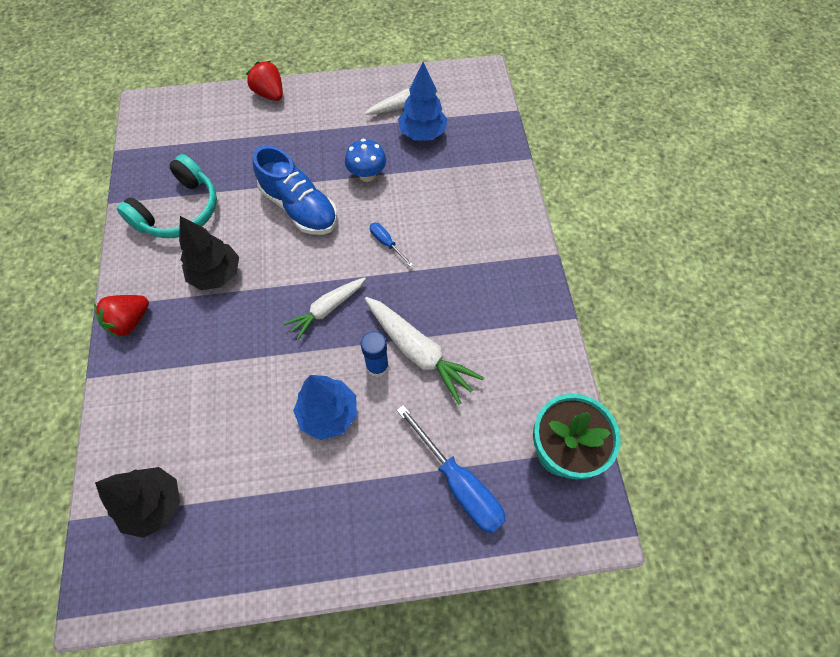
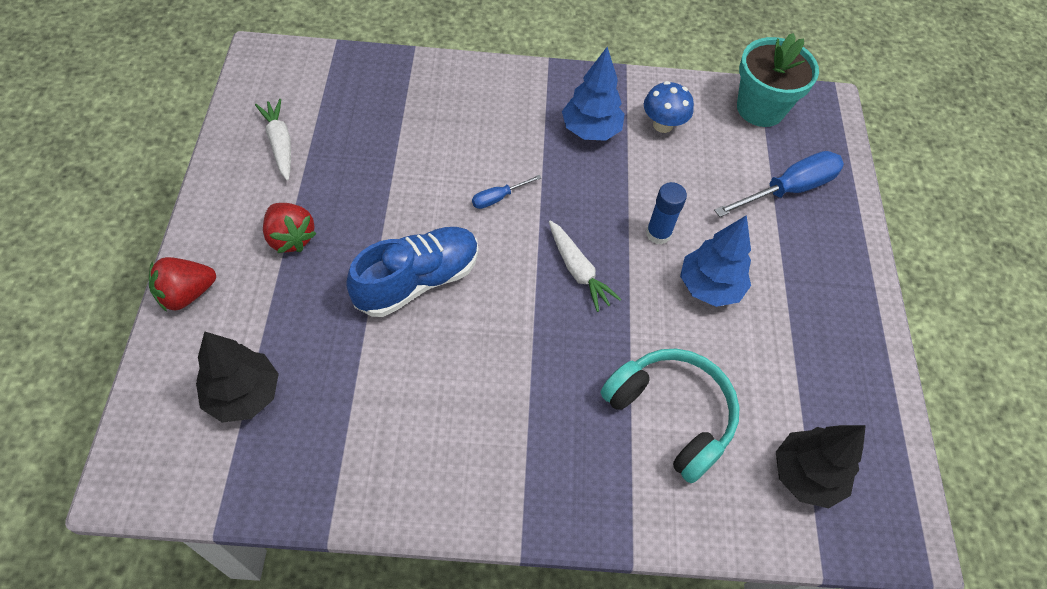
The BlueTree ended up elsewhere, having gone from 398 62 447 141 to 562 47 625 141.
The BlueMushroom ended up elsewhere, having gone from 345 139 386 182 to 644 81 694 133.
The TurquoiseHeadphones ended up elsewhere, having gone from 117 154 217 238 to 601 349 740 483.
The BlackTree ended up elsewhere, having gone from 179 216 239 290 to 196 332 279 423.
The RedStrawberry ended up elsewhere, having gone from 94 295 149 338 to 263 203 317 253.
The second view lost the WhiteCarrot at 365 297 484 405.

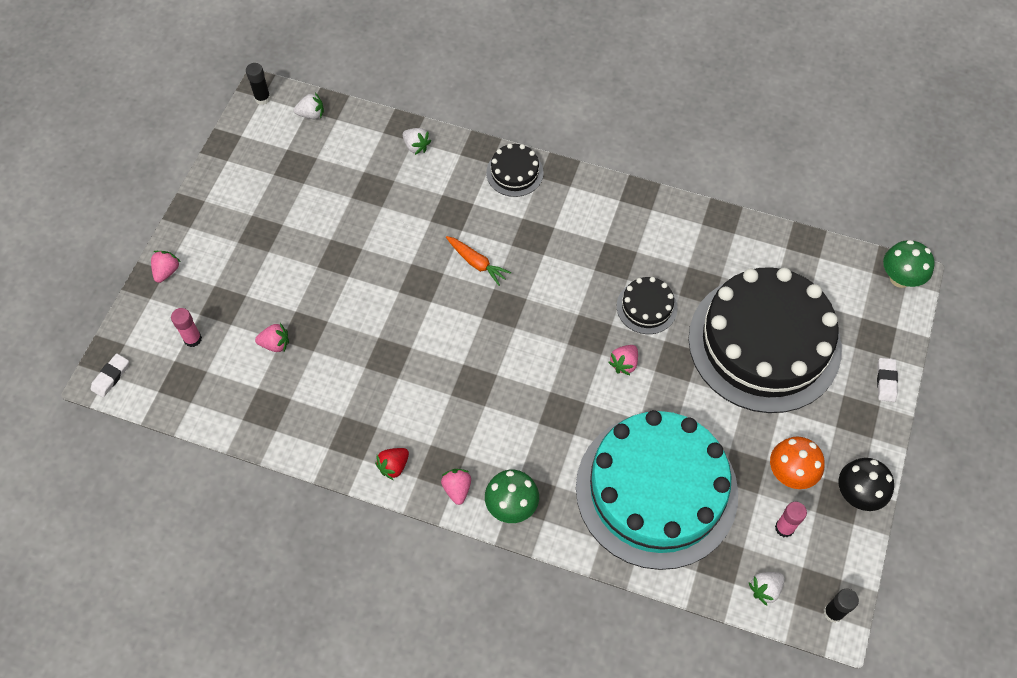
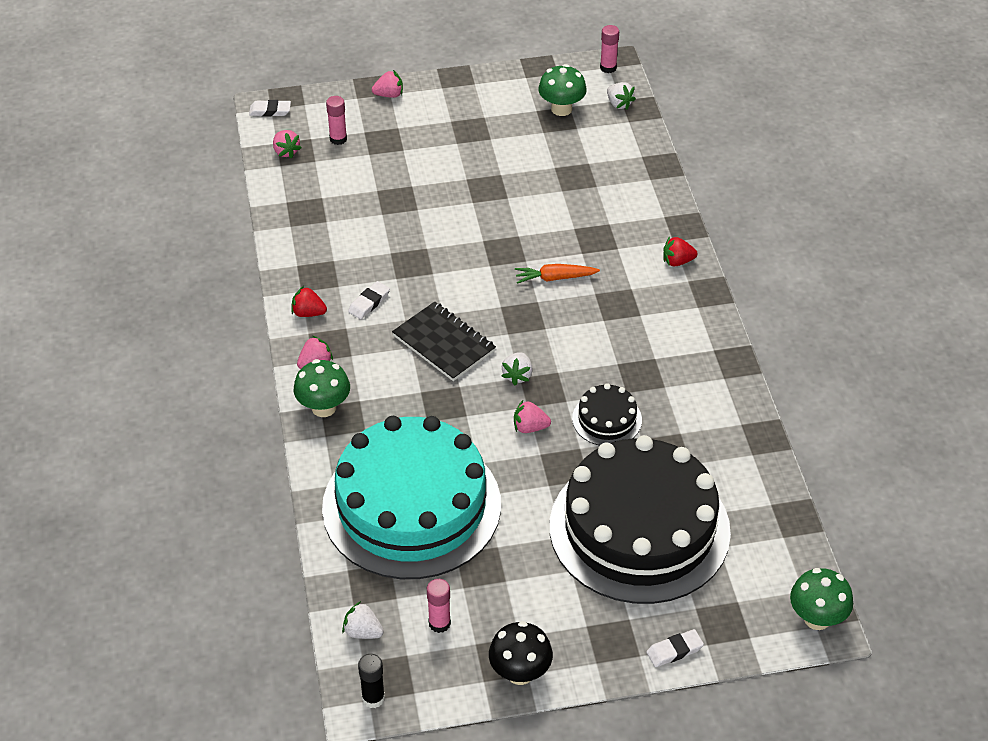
What was the BlackGlueStick at 246 63 271 105 turned into the PinkGlueStick at 600 25 619 73.
The WhiteStrawberry ended up elsewhere, having gone from 403 128 431 155 to 501 352 533 385.
Where the BlackCake stood at 486 144 544 197, the RedStrawberry came to stand at 663 236 698 266.
The OrangeCarrot at 446 236 511 286 ended up facing another way, 75 degrees clockwise from before.
The PinkStrawberry ended up elsewhere, having gone from 255 323 289 352 to 273 130 301 159.
The second view lost the OrangeMushroom at 770 436 825 489.
The second view gained the GreenMushroom at 538 64 587 116.
The second view gained the WhiteEraser at 348 281 390 319.
The second view gained the BlackNotebook at 392 302 496 381.

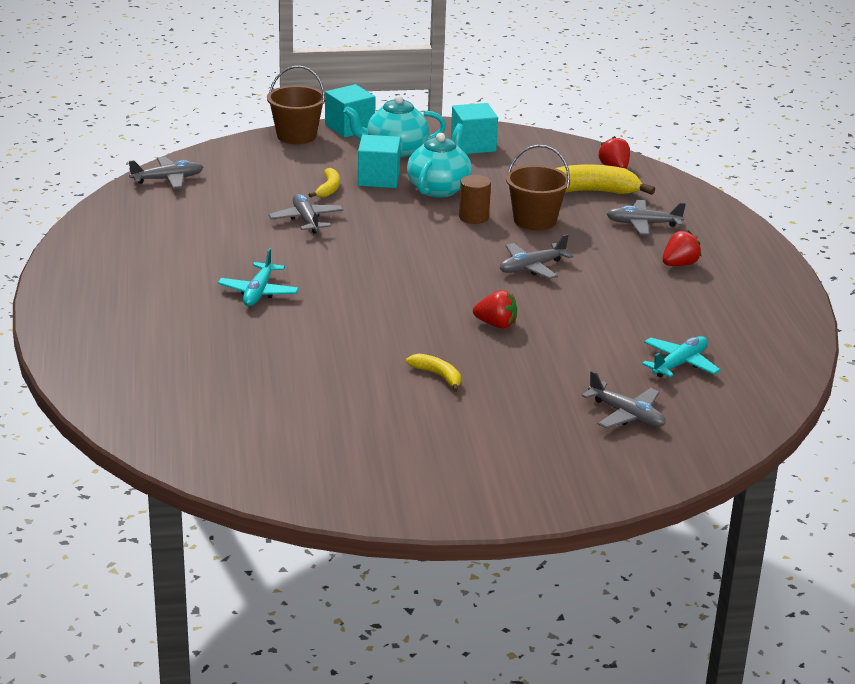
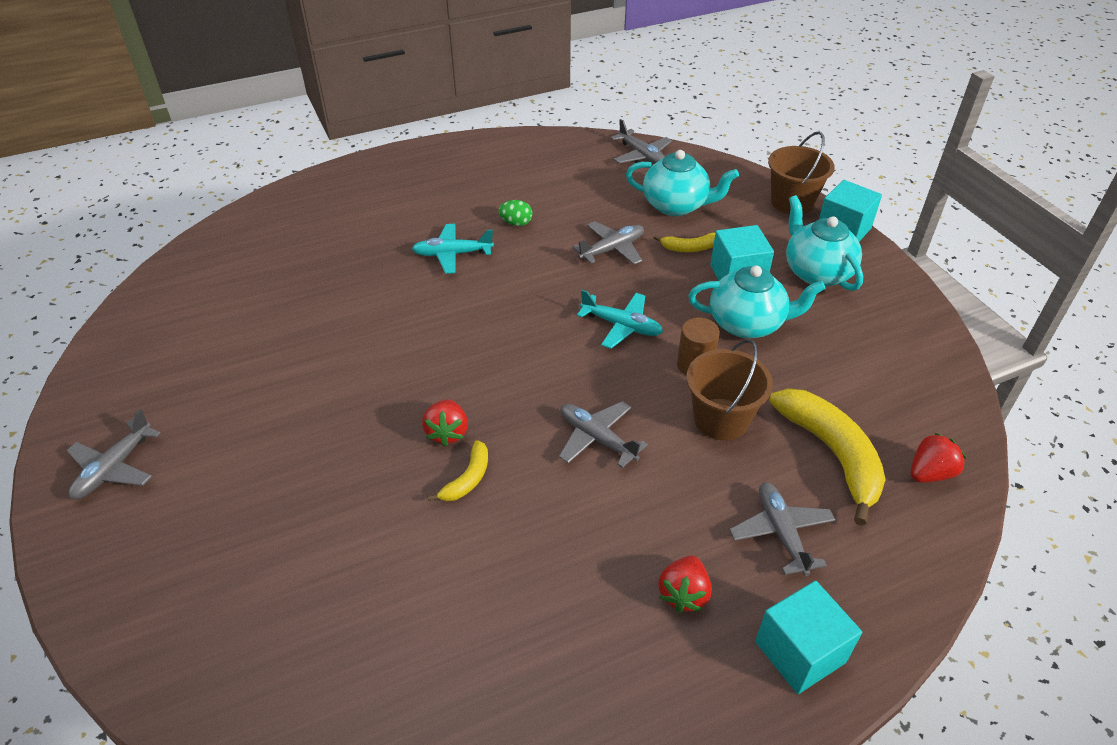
The TurquoiseCube ended up elsewhere, having gone from 451 103 498 154 to 755 581 862 694.
The RedStrawberry at 662 231 702 266 ended up facing another way, 75 degrees clockwise from before.
The TurquoisePlane ended up elsewhere, having gone from 642 336 720 378 to 577 290 663 349.
The YellowBanana ended up elsewhere, having gone from 406 354 461 392 to 427 440 488 501.
The GreyPlane ended up elsewhere, having gone from 582 371 666 429 to 67 409 161 499.
The second view gained the TurquoiseTeapot at 626 150 739 216.
The second view gained the GreenEgg at 499 200 532 226.

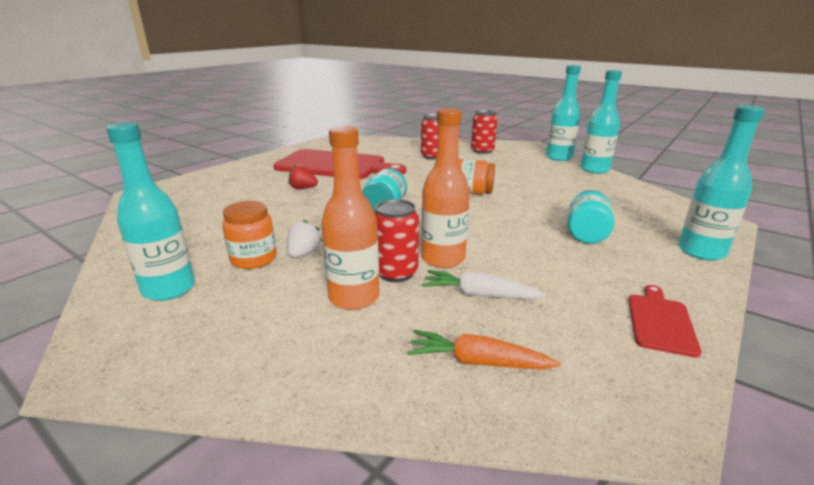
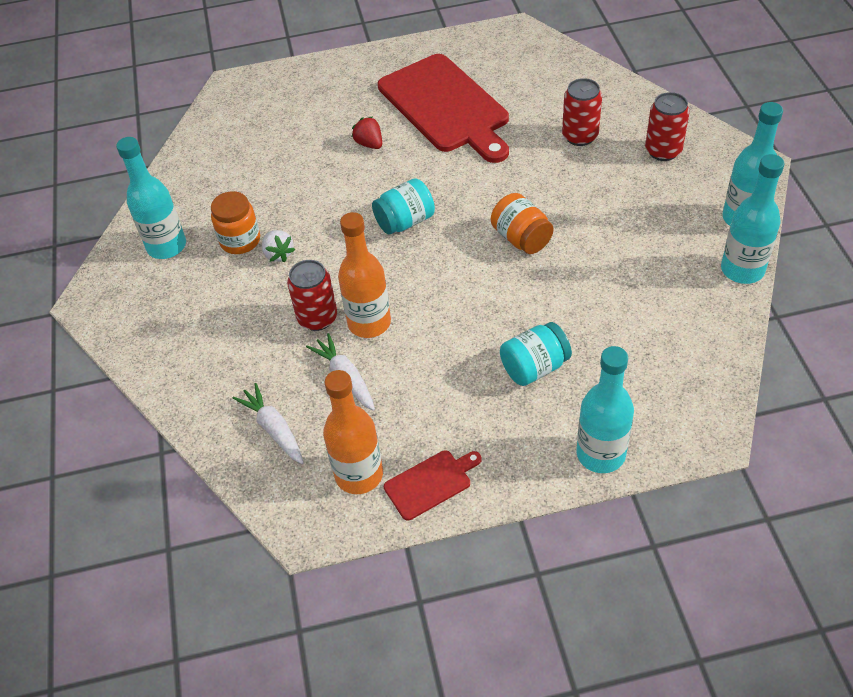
The OrangeBottle ended up elsewhere, having gone from 321 126 379 310 to 323 370 383 494.
The WhiteStrawberry at 287 220 322 258 ended up facing another way, 90 degrees clockwise from before.
What was the OrangeCarrot at 407 330 561 369 turned into the WhiteCarrot at 233 383 304 464.

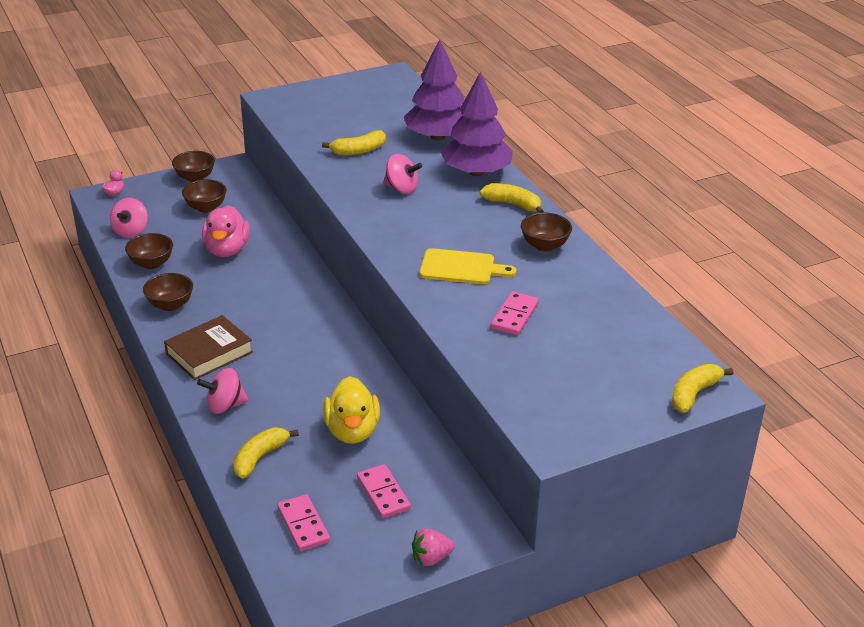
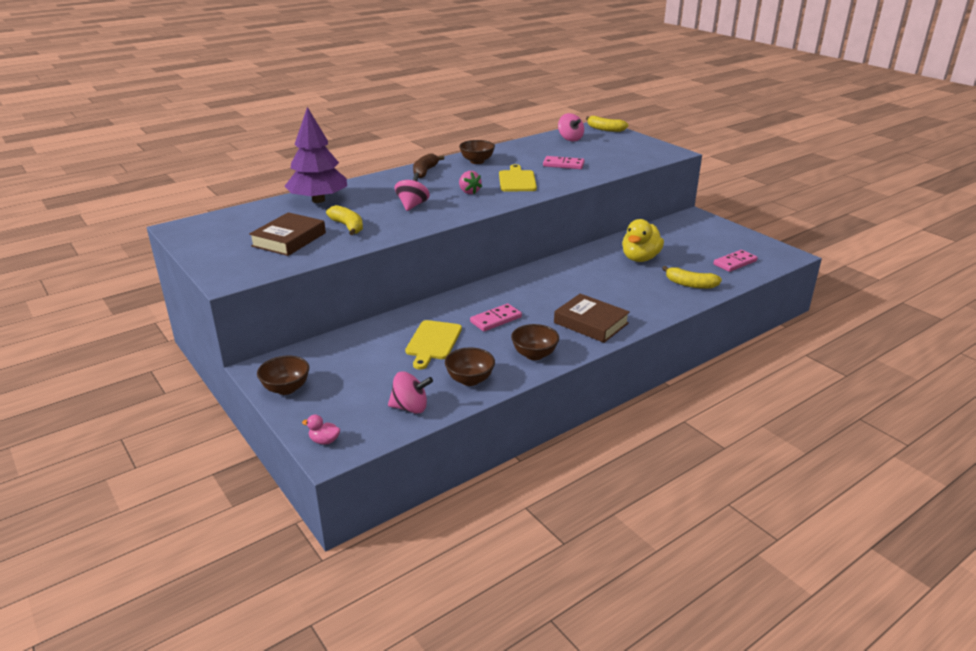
The second view lost the PurpleTree at 441 71 513 176.
The second view lost the BrownBowl at 182 179 227 213.
What was the YellowBanana at 479 183 544 213 turned into the BrownBanana at 413 153 444 178.
Where the PinkDuck stood at 202 205 250 257, the YellowCuttingBoard came to stand at 405 320 462 370.
The PinkSpinningTop ended up elsewhere, having gone from 197 368 248 414 to 558 113 584 141.
The YellowDuck at 323 376 380 444 ended up facing another way, 135 degrees clockwise from before.
The PinkDomino ended up elsewhere, having gone from 357 464 411 519 to 470 304 522 331.
The PinkStrawberry ended up elsewhere, having gone from 412 528 455 566 to 459 171 482 194.
The second view gained the BrownBook at 249 212 326 256.

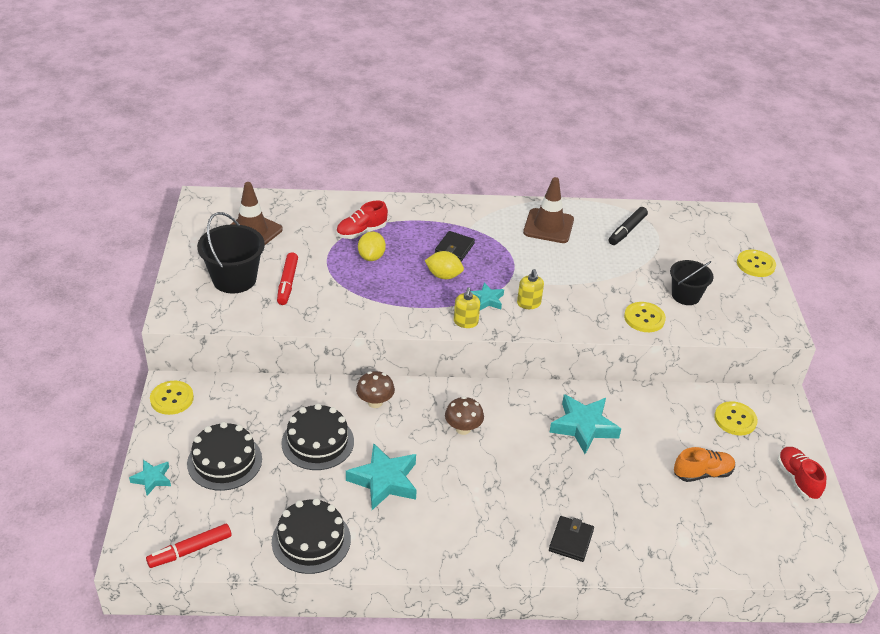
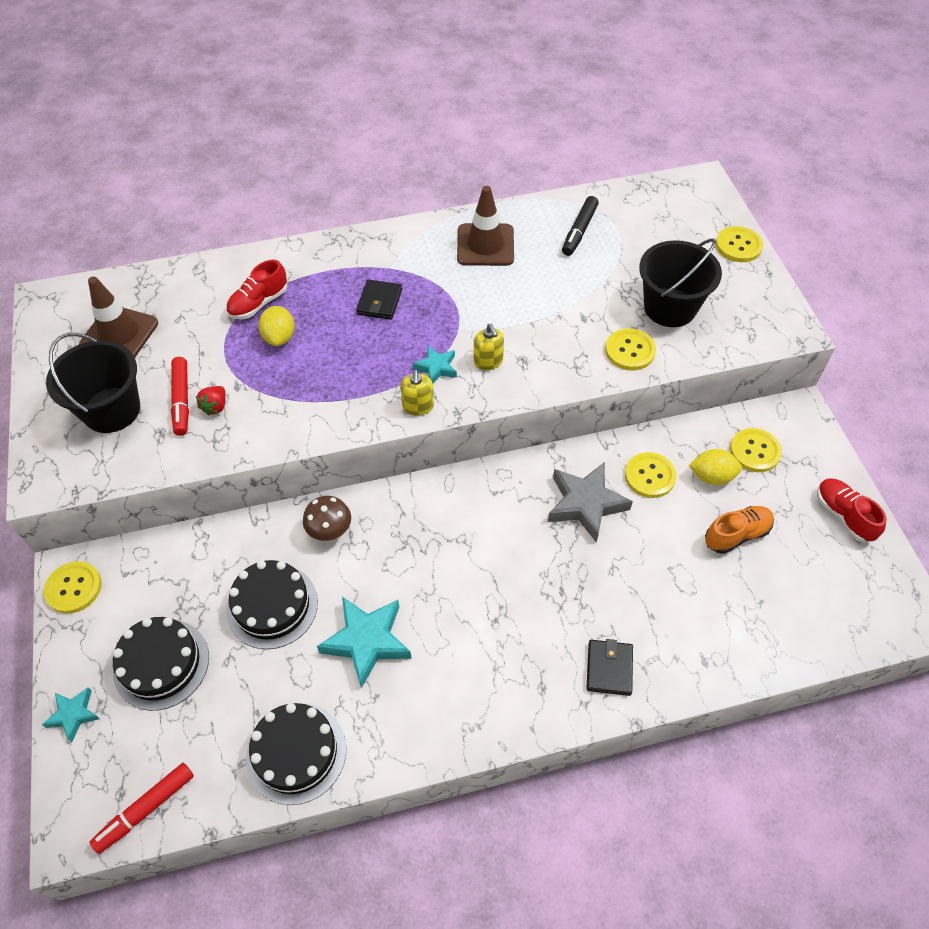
The YellowLemon ended up elsewhere, having gone from 425 251 464 279 to 689 449 742 485.
The size of the BlackBucket at 670 260 714 305 changed by a factor of 1.50.
What was the TurquoiseStar at 549 394 621 454 turned into the GreyStar at 548 462 633 543.
The second view lost the BrownMushroom at 445 397 484 435.
The second view gained the RedStrawberry at 196 386 226 415.
The second view gained the YellowButton at 625 452 676 498.

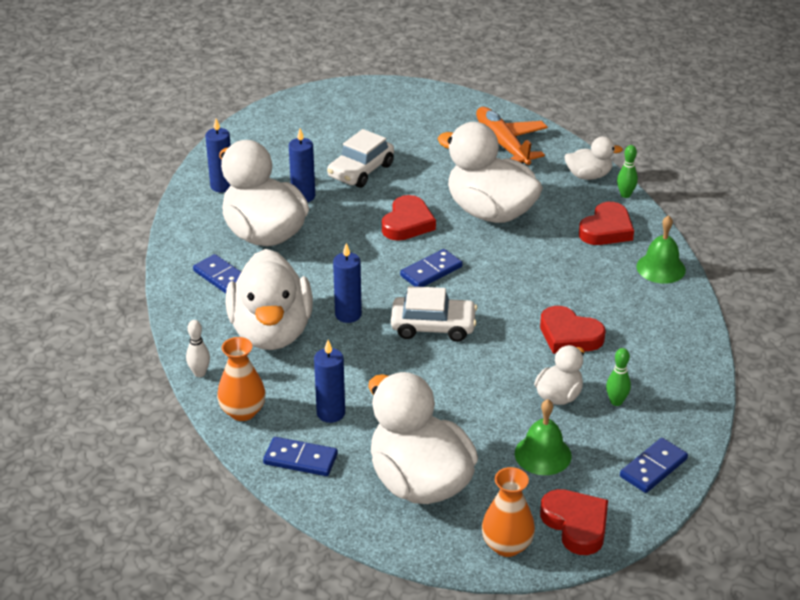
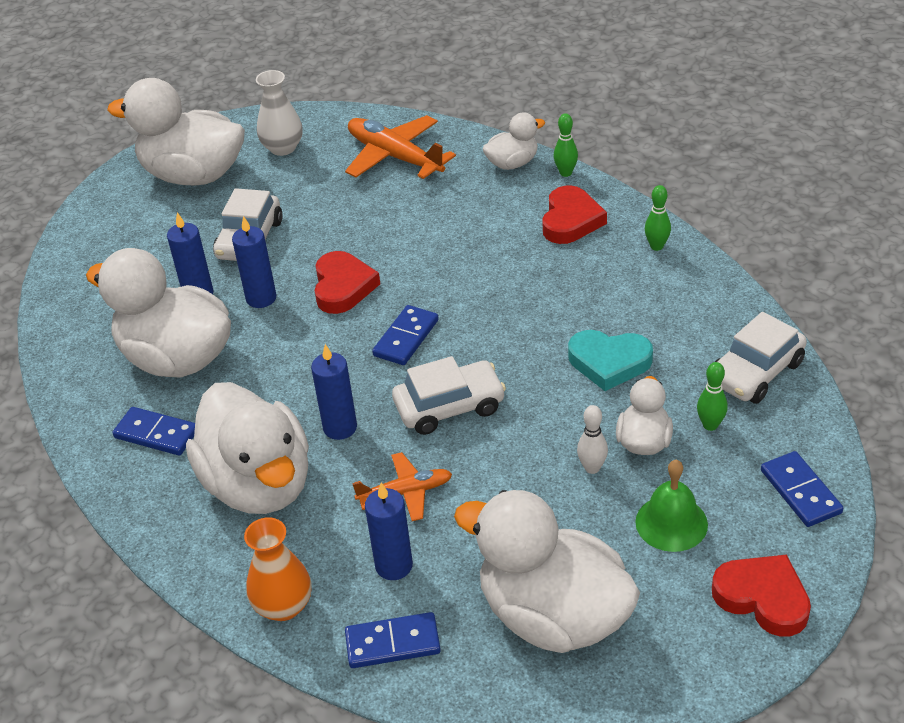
The BlueCandle ended up elsewhere, having gone from 205 118 231 193 to 232 216 276 308.
The WhiteDuck ended up elsewhere, having gone from 437 122 543 223 to 107 78 245 186.
Where the GreenBell stood at 636 215 686 284, the GreenBowlingPin came to stand at 645 185 671 251.
What was the RedHeart at 540 306 606 354 turned into the TurquoiseHeart at 568 330 653 391.
The WhiteBowlingPin ended up elsewhere, having gone from 186 320 210 377 to 577 405 608 474.
The BlueDomino at 620 438 688 493 ended up facing another way, 45 degrees counterclockwise from before.
The second view lost the OrangeVase at 482 467 535 557.
The second view gained the WhiteVase at 256 70 303 156.
The second view gained the WhiteCar at 715 312 807 404.
The second view gained the OrangePlane at 352 452 452 521.

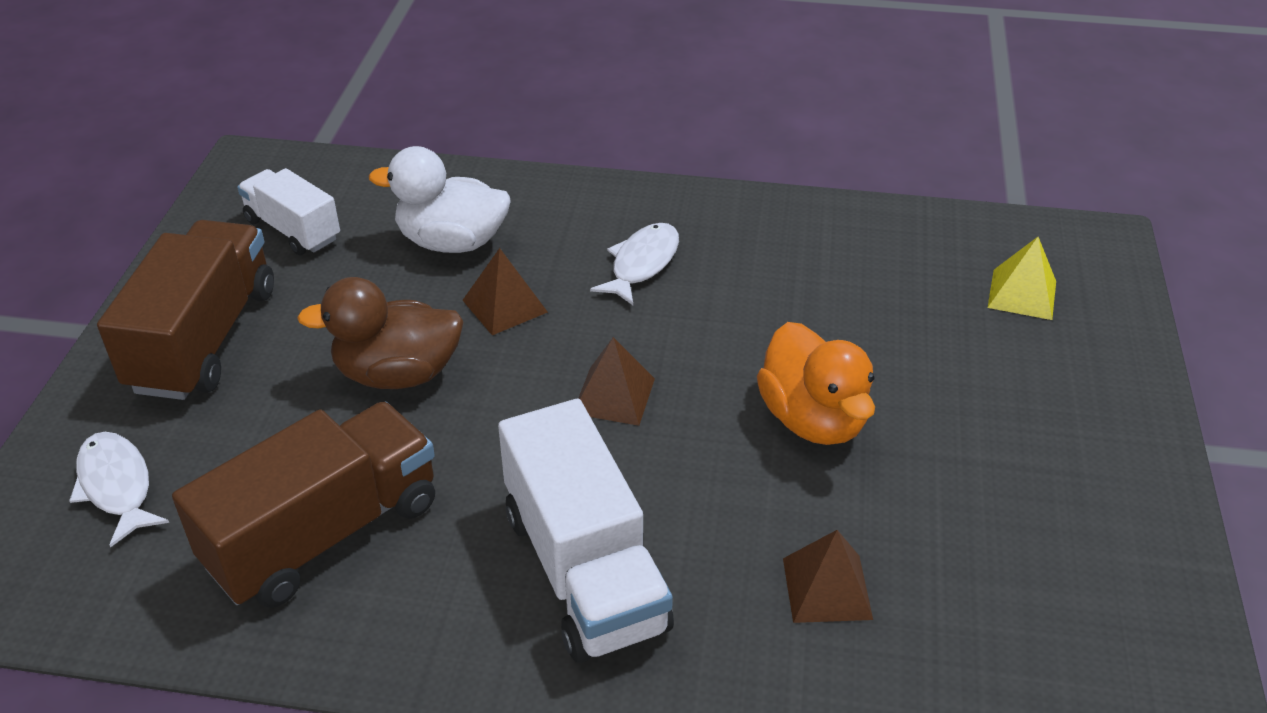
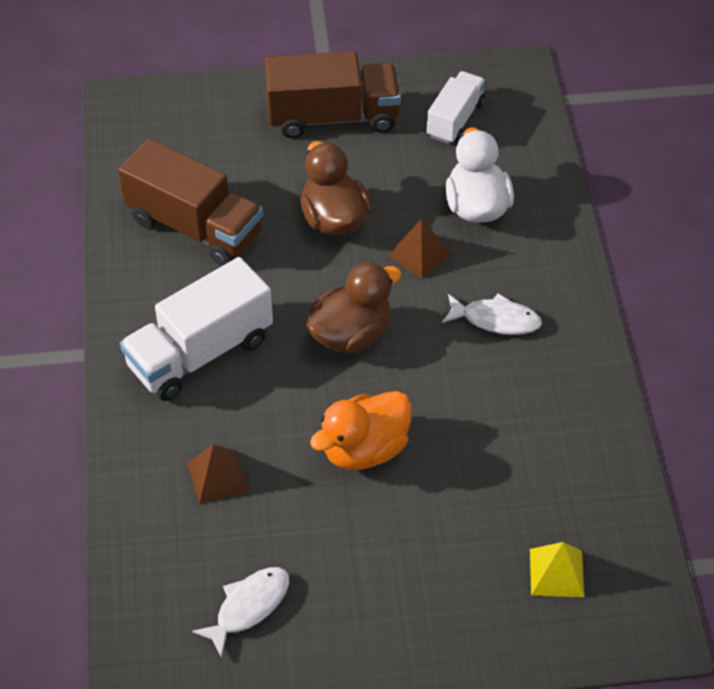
Where the BrownPyramid stood at 578 337 655 426, the BrownDuck came to stand at 306 262 402 353.
The WhiteFish ended up elsewhere, having gone from 69 432 169 548 to 192 567 289 658.

